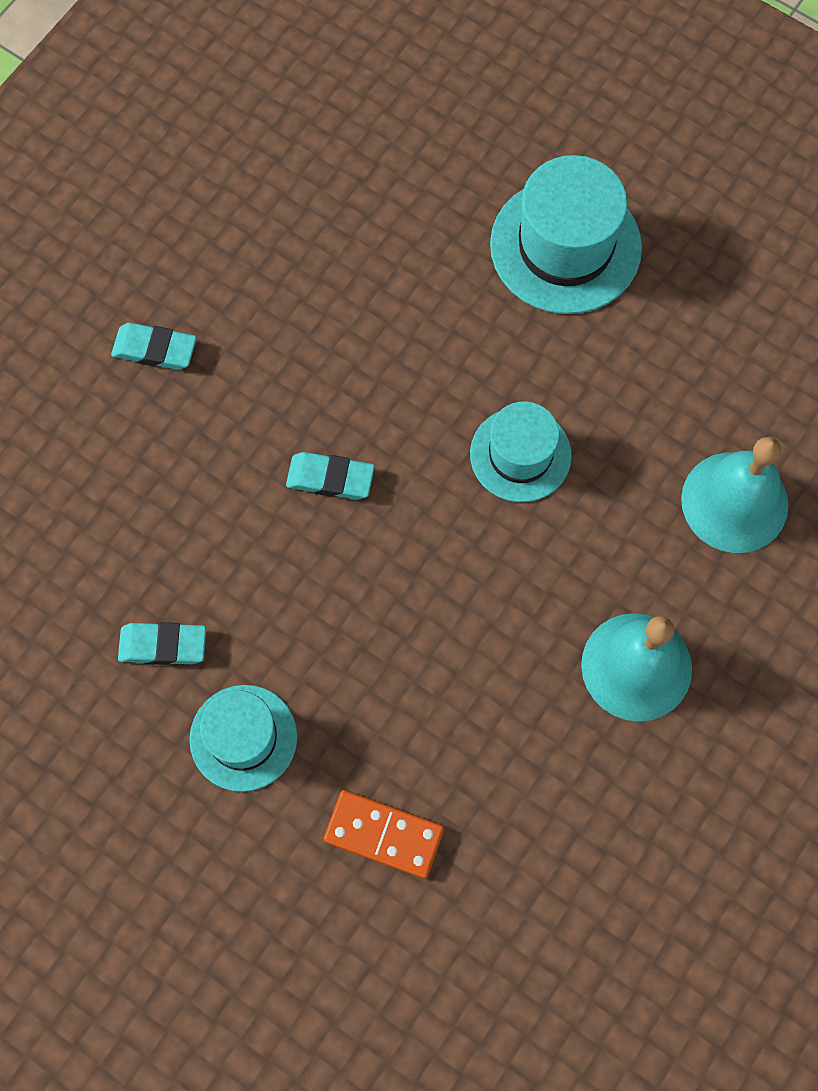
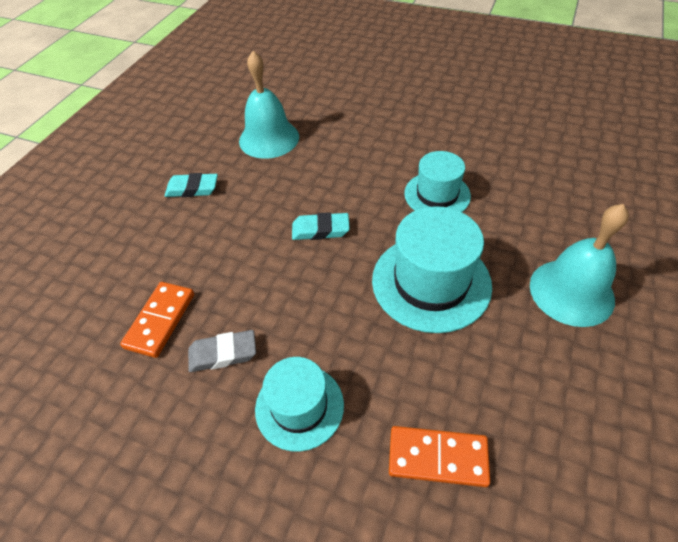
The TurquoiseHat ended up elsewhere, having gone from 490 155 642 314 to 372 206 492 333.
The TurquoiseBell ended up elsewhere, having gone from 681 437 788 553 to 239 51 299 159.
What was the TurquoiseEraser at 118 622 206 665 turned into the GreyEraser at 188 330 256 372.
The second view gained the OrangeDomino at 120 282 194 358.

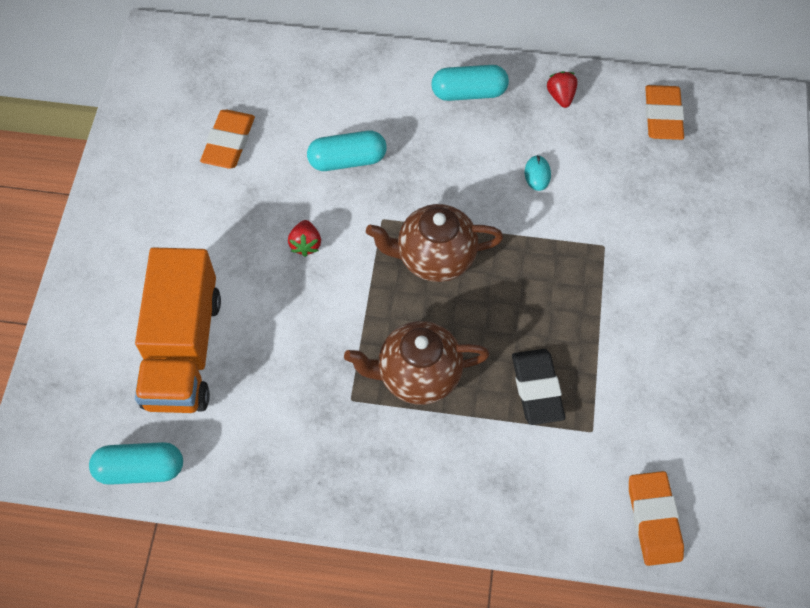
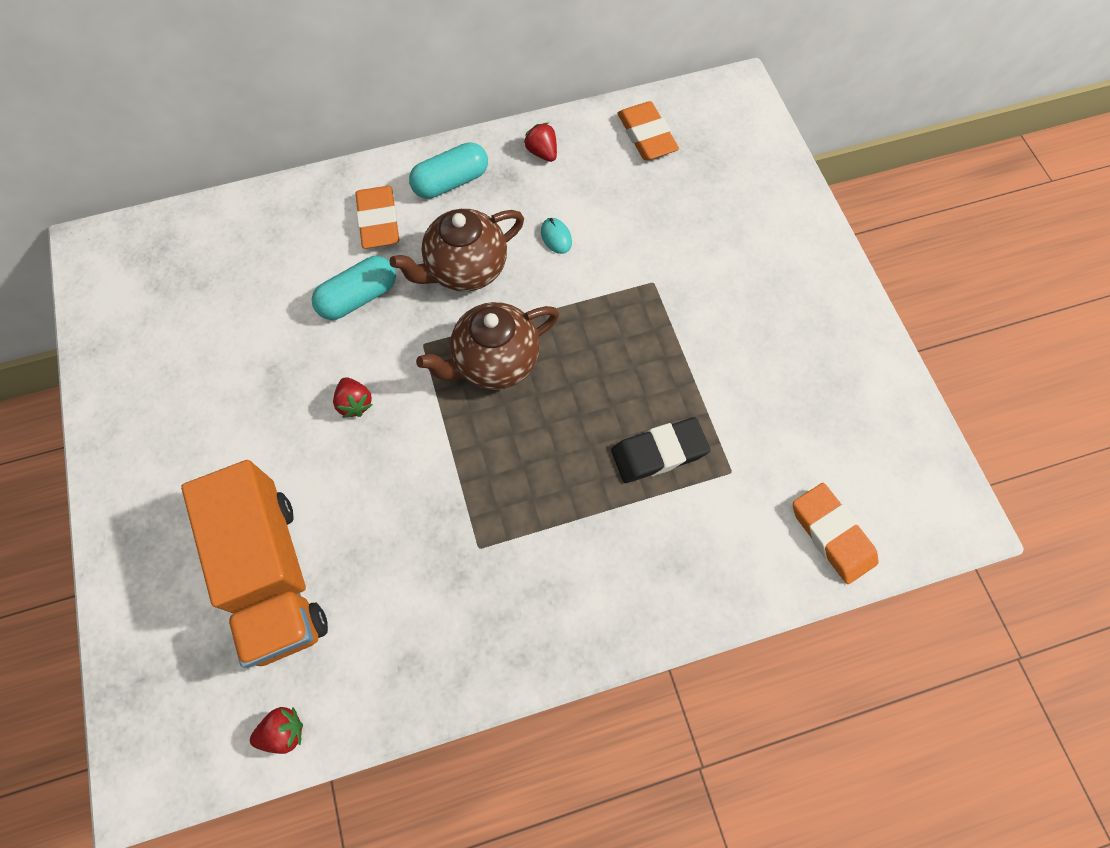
The OrangeEraser ended up elsewhere, having gone from 200 110 255 169 to 355 186 399 249.
The BrownTeapot ended up elsewhere, having gone from 344 321 490 405 to 390 209 524 292.
The BlackEraser at 512 349 565 425 ended up facing another way, 75 degrees counterclockwise from before.
Where the TurquoiseCapsule stood at 89 442 183 485, the RedStrawberry came to stand at 250 707 303 754.

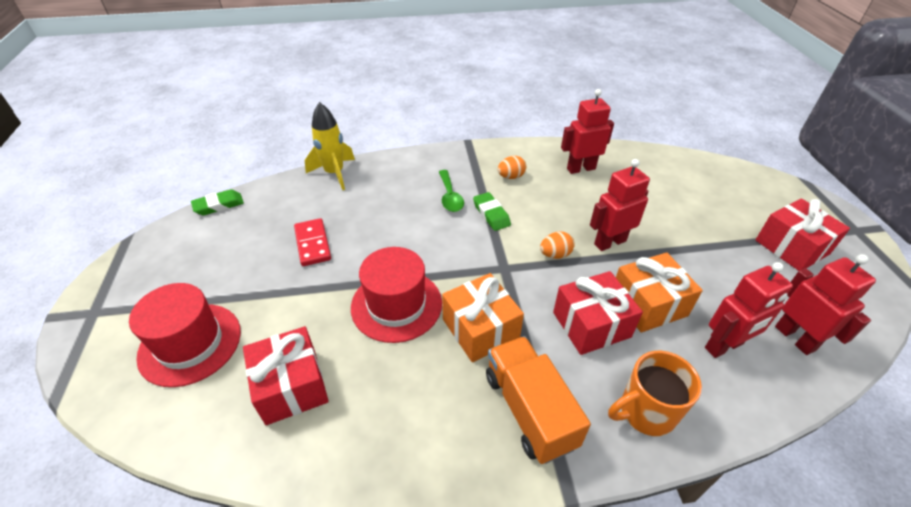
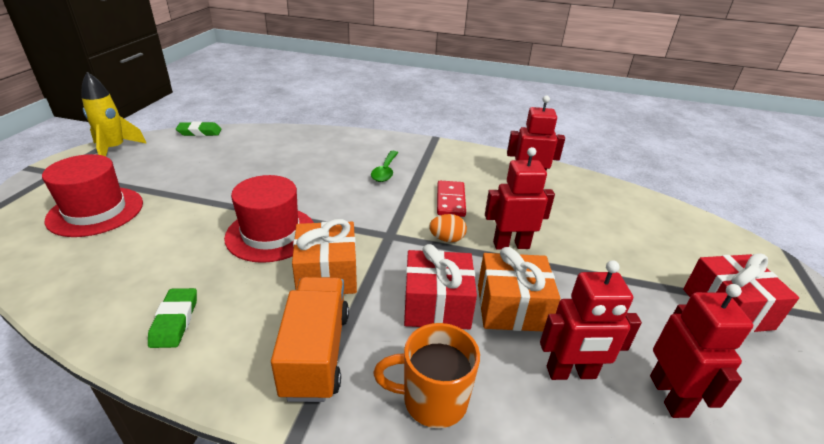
The YellowRocket ended up elsewhere, having gone from 305 102 355 190 to 81 72 147 156.
The second view lost the OrangeEgg at 498 156 526 179.
The GreenEraser ended up elsewhere, having gone from 473 192 511 231 to 148 288 197 348.
The RedDomino ended up elsewhere, having gone from 294 218 331 266 to 437 181 466 217.
The second view lost the RedGift at 243 326 329 425.

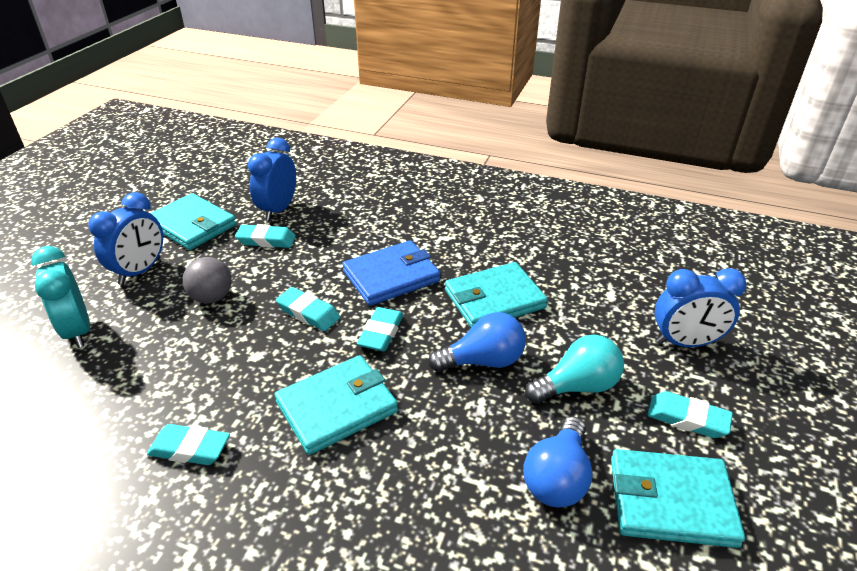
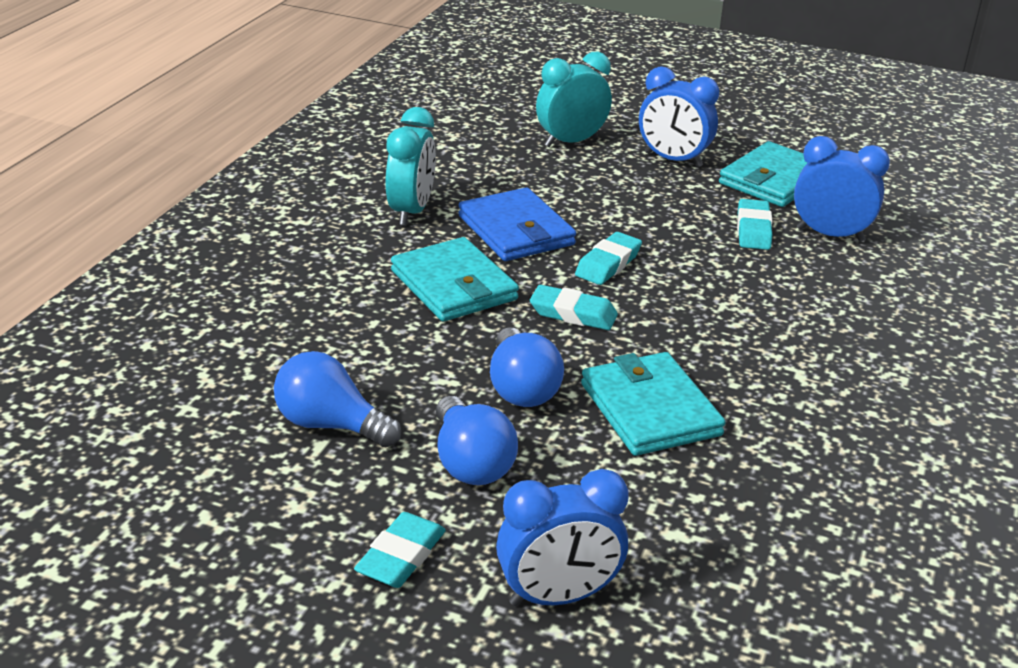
The BlueWallet ended up elsewhere, having gone from 342 240 440 306 to 458 188 576 261.
The second view lost the GreyBall at 183 257 232 304.
The BlueClock at 654 268 747 347 ended up facing another way, 105 degrees counterclockwise from before.
What was the TurquoiseLightBulb at 525 335 624 404 turned into the BlueLightBulb at 436 396 518 485.
Where the TurquoiseEraser stood at 147 424 230 465, the TurquoiseClock came to stand at 385 107 436 226.
The second view lost the TurquoiseWallet at 611 449 745 548.

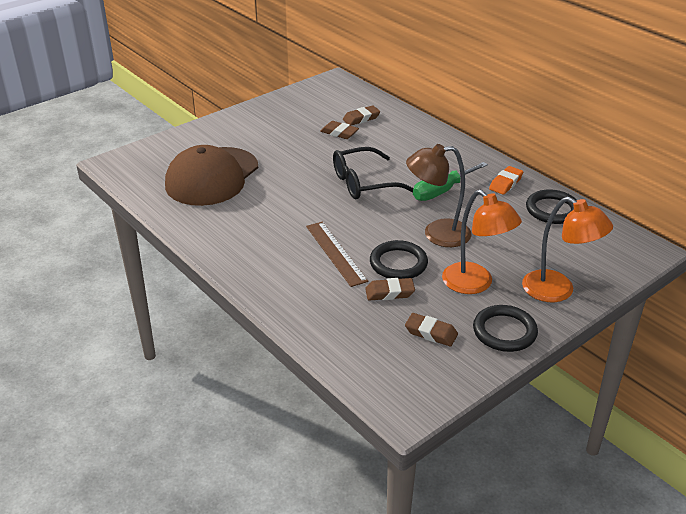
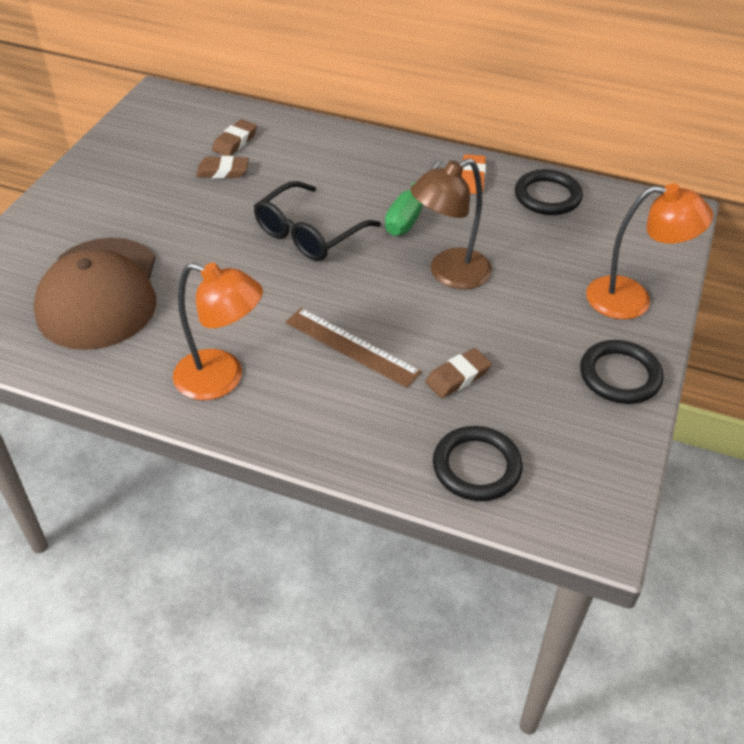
The OrangeLamp ended up elsewhere, having gone from 442 190 522 294 to 173 262 263 400.
The BlackRing ended up elsewhere, having gone from 370 240 428 279 to 433 426 523 501.
The second view lost the BrownEraser at 405 313 458 346.

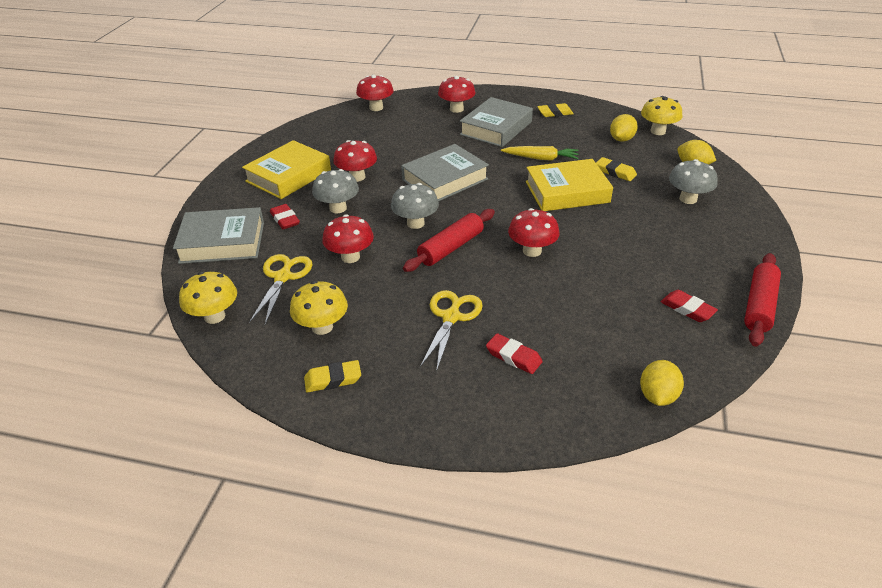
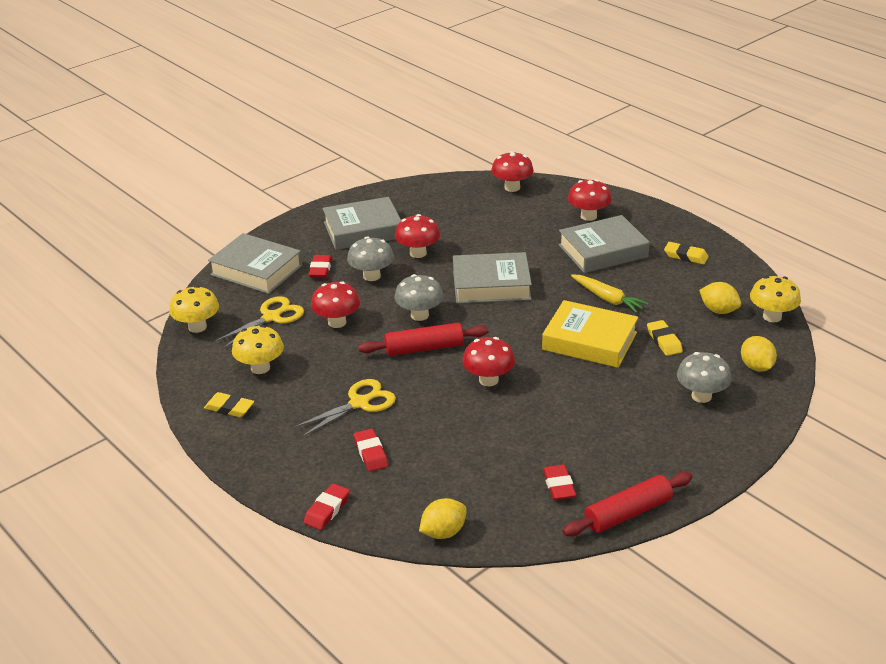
The YellowLemon at 610 114 638 142 ended up facing another way, 60 degrees clockwise from before.
What was the YellowBook at 242 140 331 199 turned into the GreyBook at 323 197 401 250.
The second view gained the RedEraser at 304 483 350 530.

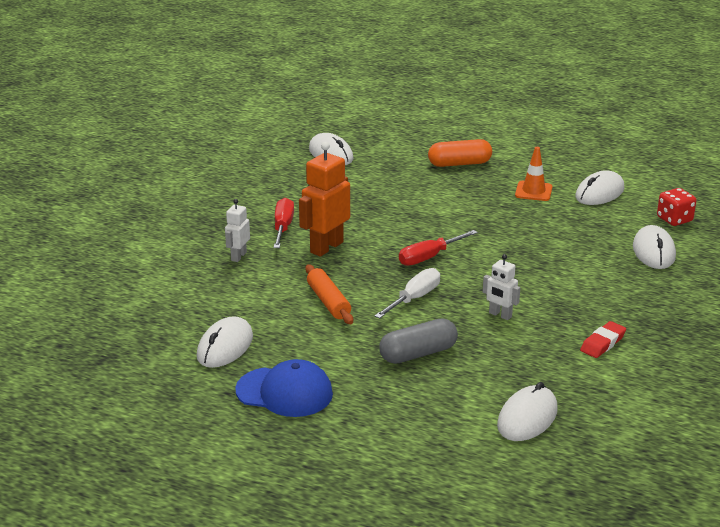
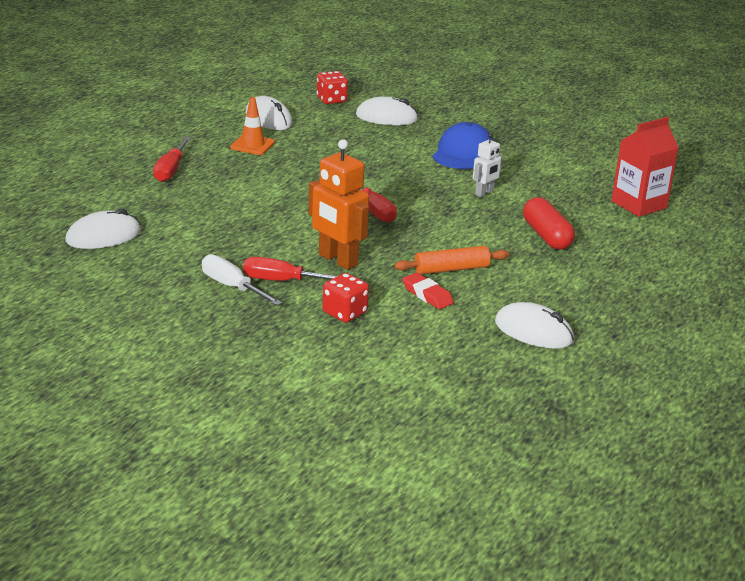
Where the OrangeCapsule stood at 428 139 492 167, the RedScrewdriver came to stand at 153 137 191 182.
Where the WhiteRobot stood at 225 199 250 262, the RedDice came to stand at 323 273 369 322.
The WhiteScrewdriver ended up elsewhere, having gone from 374 268 440 319 to 202 254 282 306.
What was the GreyCapsule at 379 318 458 364 turned into the RedCapsule at 523 197 575 249.
The RedEraser ended up elsewhere, having gone from 580 321 626 358 to 402 273 454 309.
The BlueCap ended up elsewhere, having gone from 235 359 333 417 to 432 122 494 169.
Where the WhiteMouse stood at 497 382 558 441, the RedCarton came to stand at 611 117 679 217.

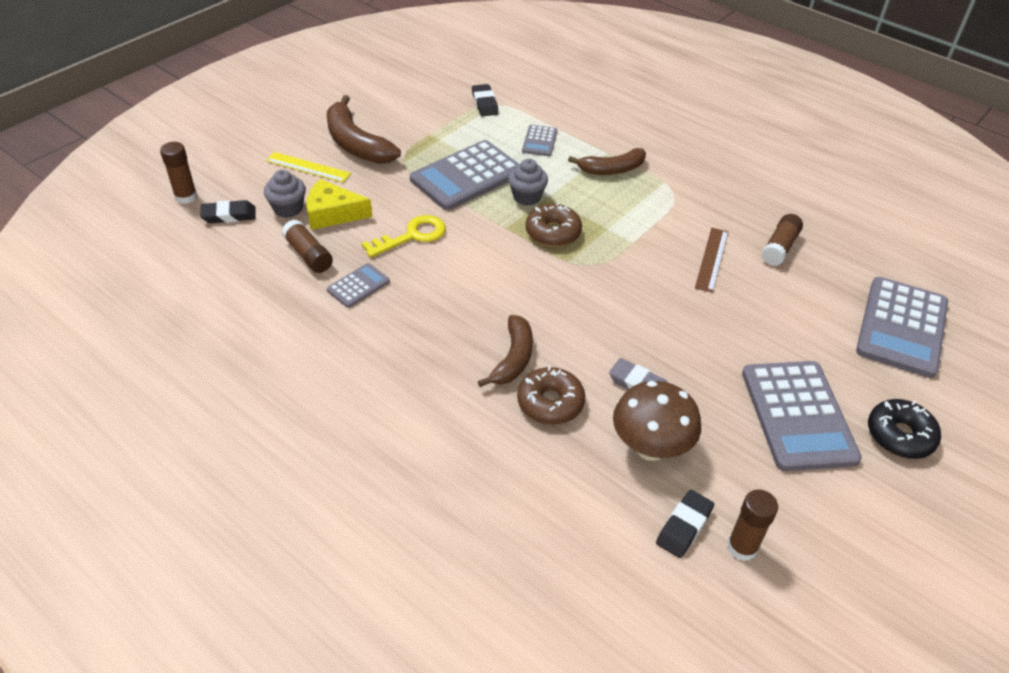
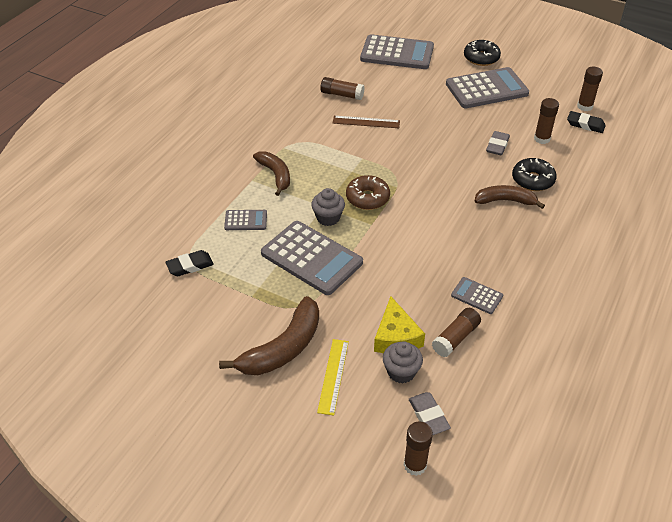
What was the BlackEraser at 200 200 256 223 turned into the GreyEraser at 409 392 451 435.
The second view lost the YellowKey at 361 215 446 258.
What was the BrownDonut at 517 366 585 425 turned into the BlackDonut at 512 158 557 191.
Where the BrownMushroom stood at 613 381 701 461, the BrownGlueStick came to stand at 534 98 559 144.

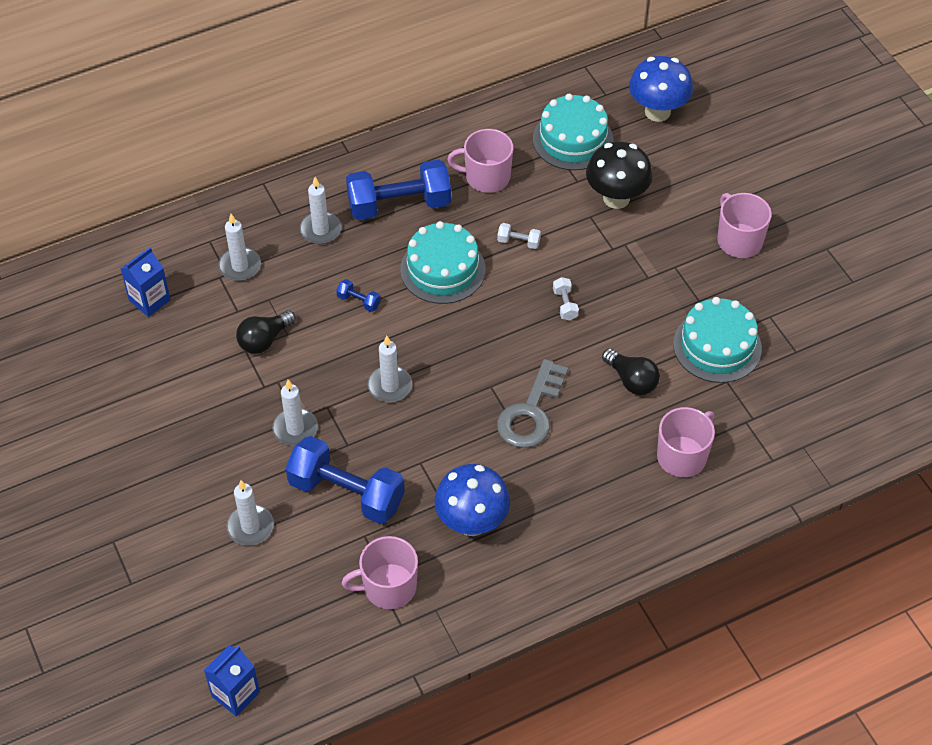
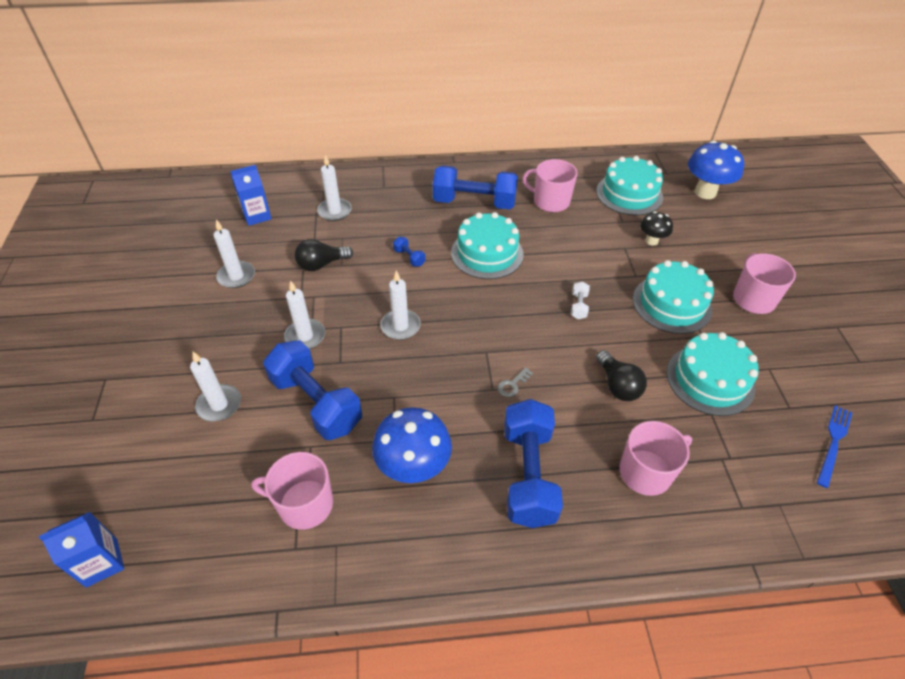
The size of the BlackMushroom at 586 142 653 209 changed by a factor of 0.56.
The WhiteCandle ended up elsewhere, having gone from 300 177 342 244 to 213 220 255 288.
The second view lost the WhiteDumbbell at 497 223 541 249.
The size of the GreyKey at 497 359 568 448 changed by a factor of 0.41.
The second view gained the TurquoiseCake at 633 260 714 334.
The second view gained the BlueDumbbell at 504 399 563 528.
The second view gained the BlueFork at 817 405 852 488.

